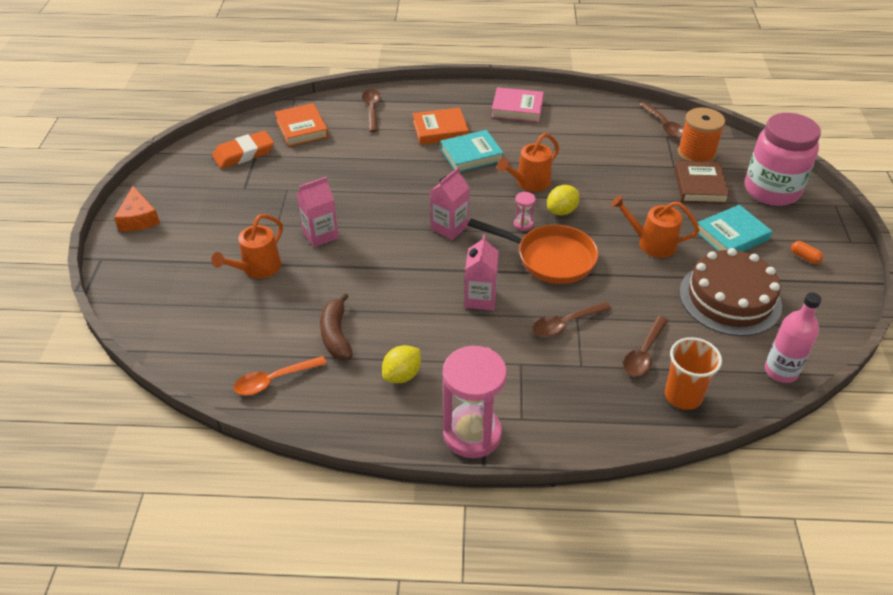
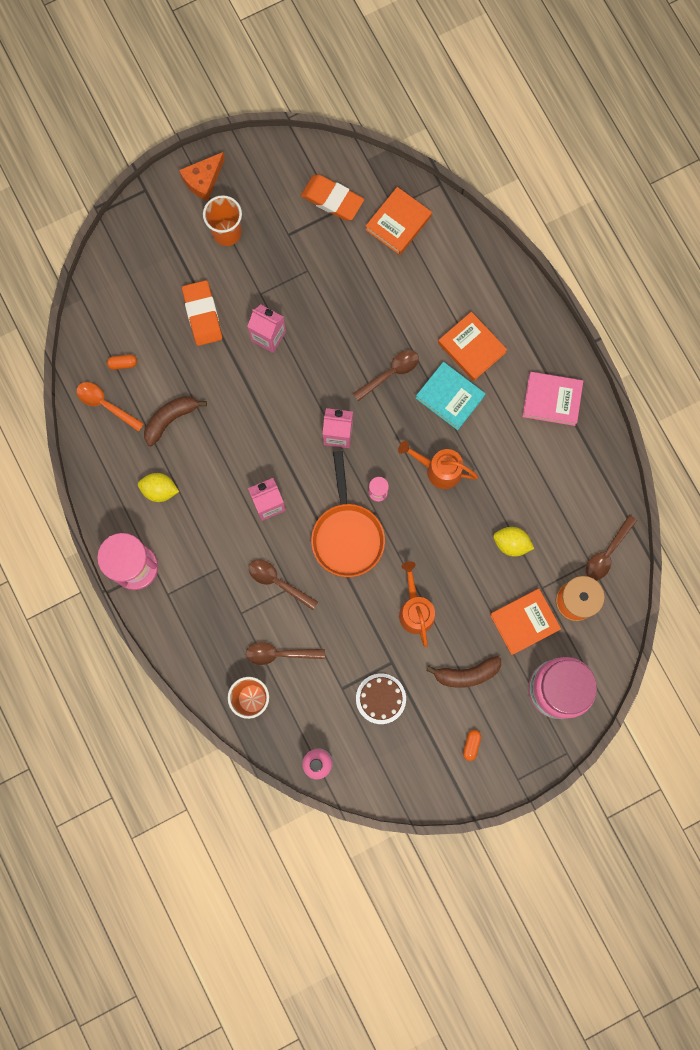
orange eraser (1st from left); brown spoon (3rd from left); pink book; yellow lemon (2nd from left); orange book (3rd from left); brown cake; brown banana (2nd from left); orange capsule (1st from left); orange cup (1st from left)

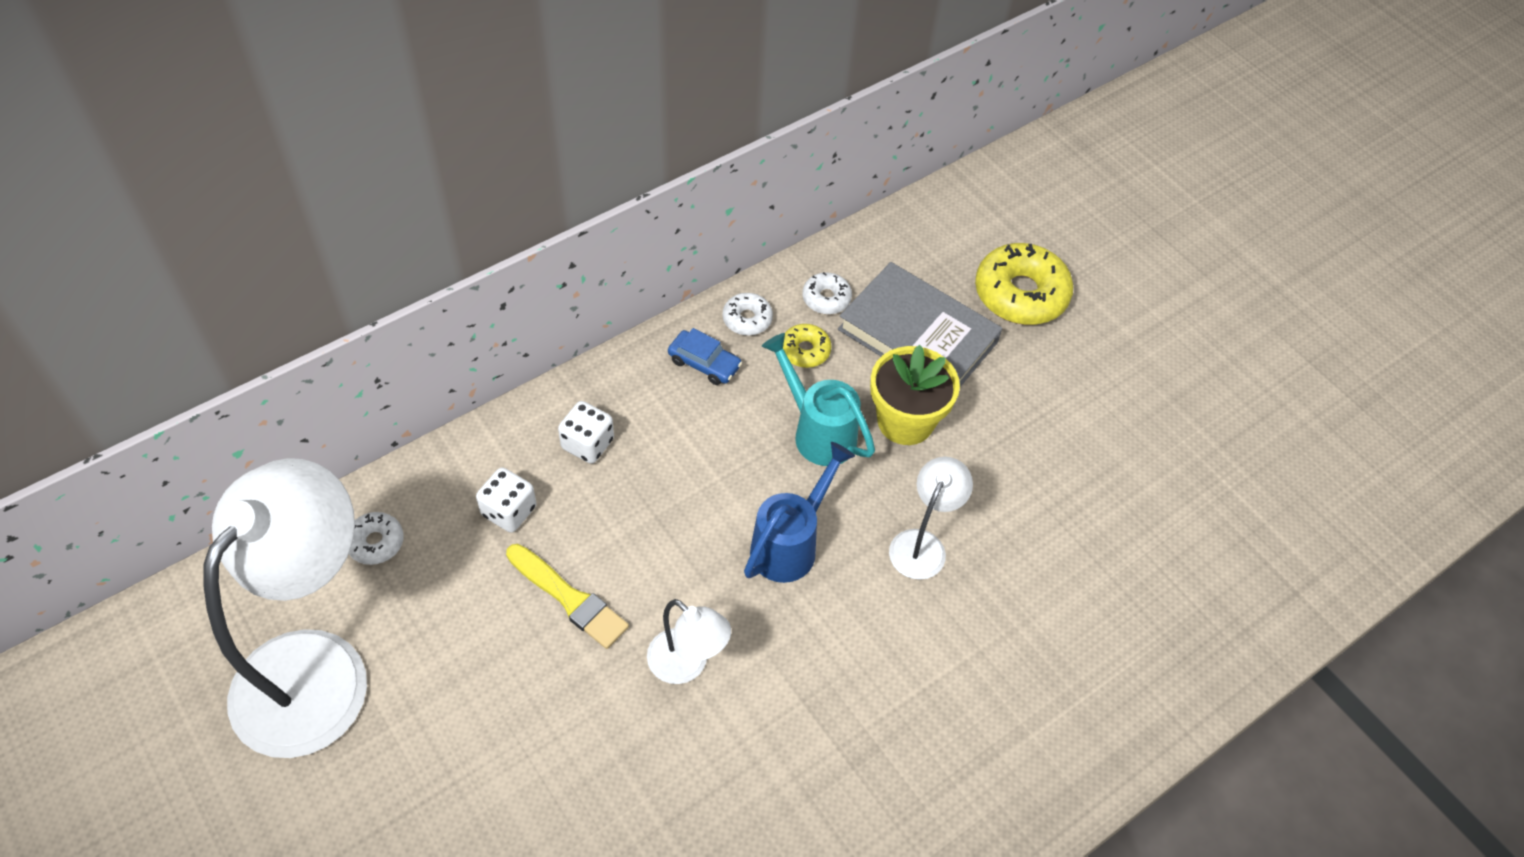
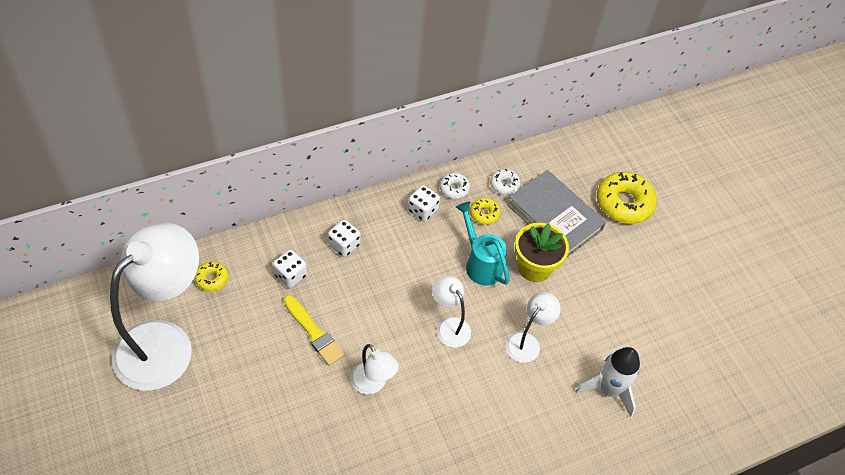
yellow donut (1st from left); white dice (3rd from left); white lamp (3rd from left); white rocket

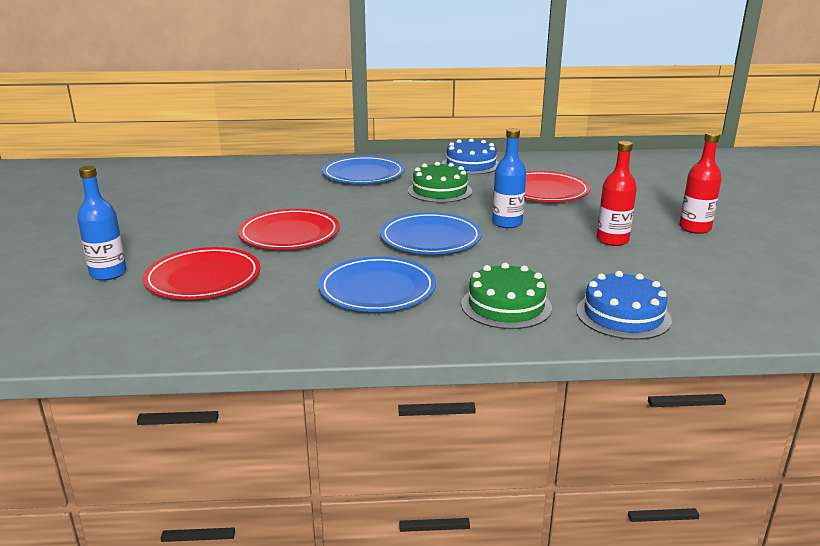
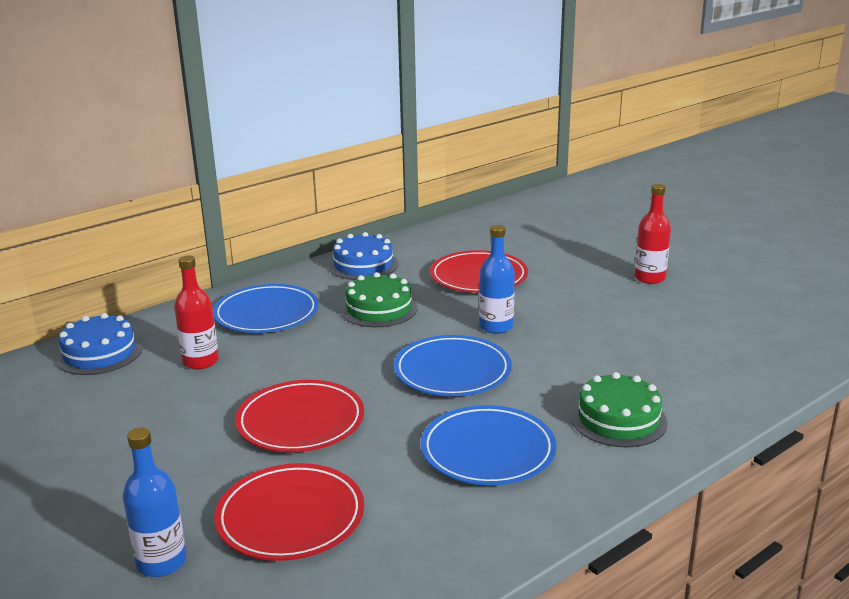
blue cake (1st from left); red bottle (1st from left)

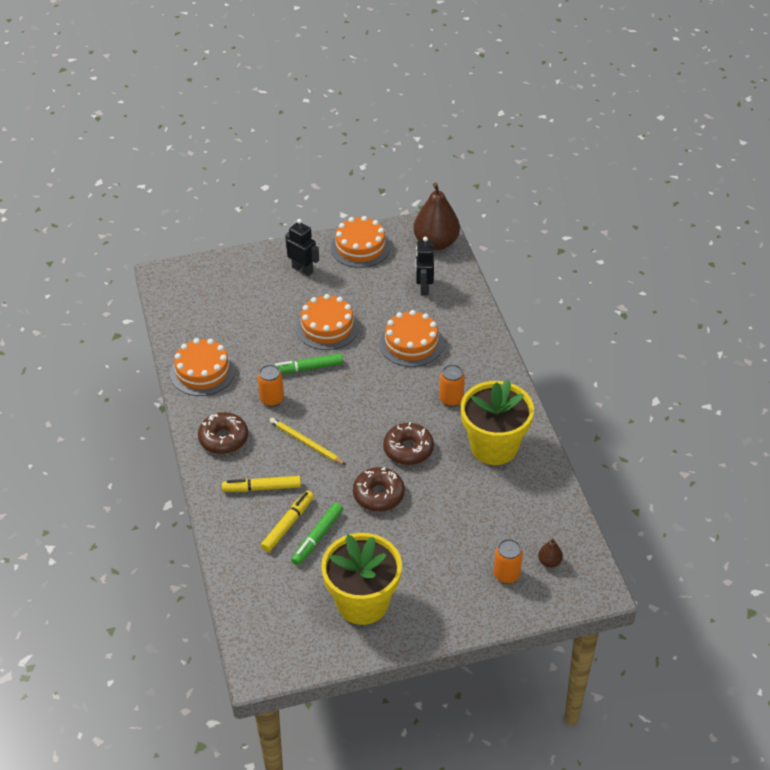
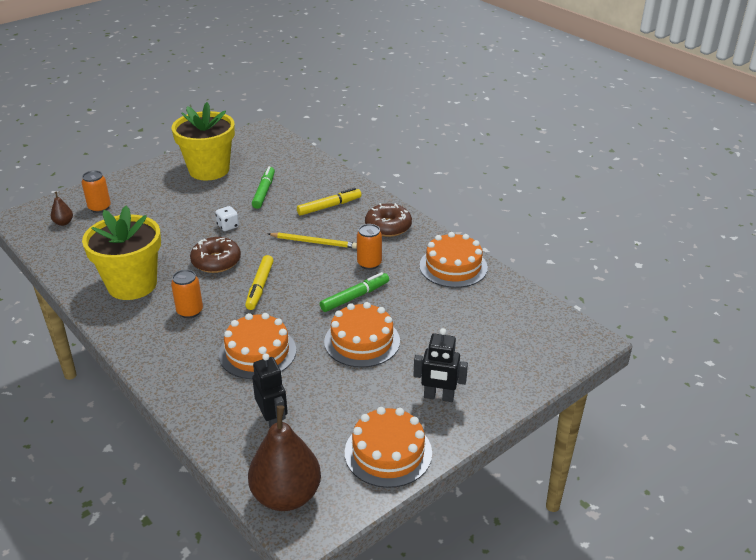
yellow marker (1st from left); white dice

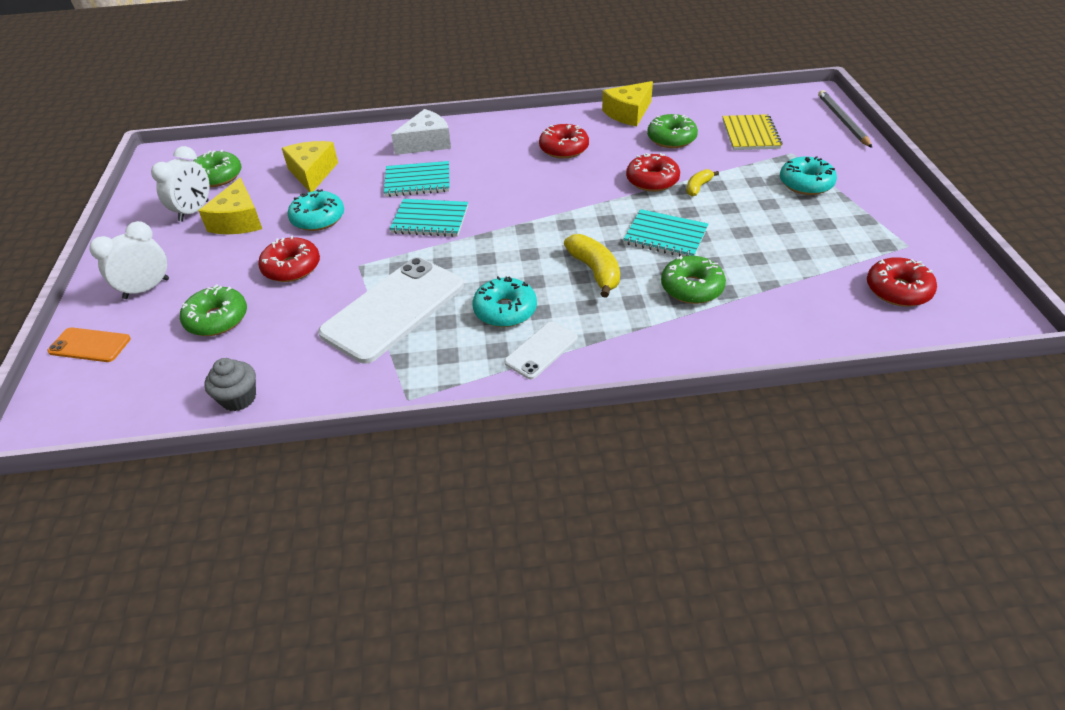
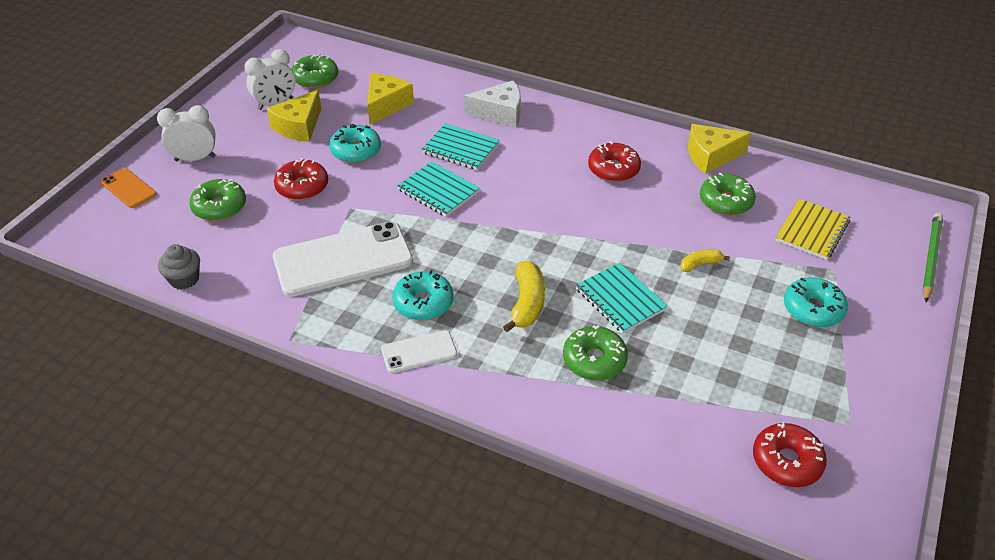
red donut (3rd from left in the first image); green pencil

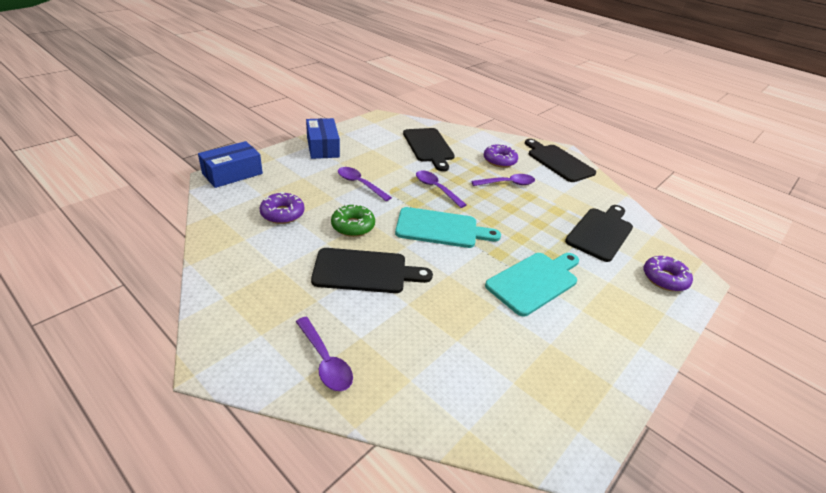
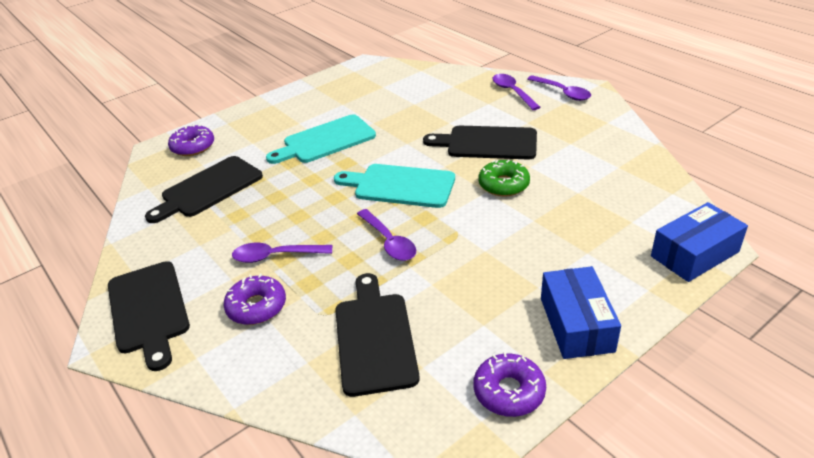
purple donut (3rd from left); purple spoon (4th from left)

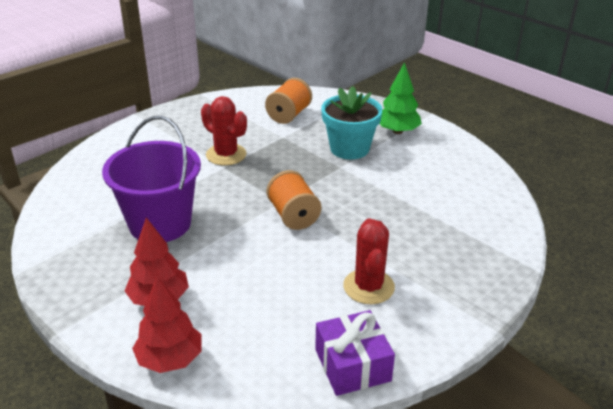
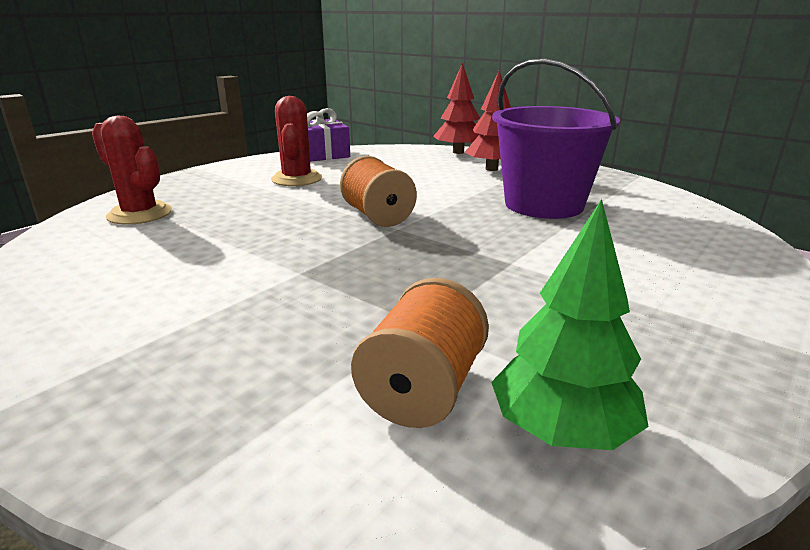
red cactus (1st from left); turquoise flower pot; green tree

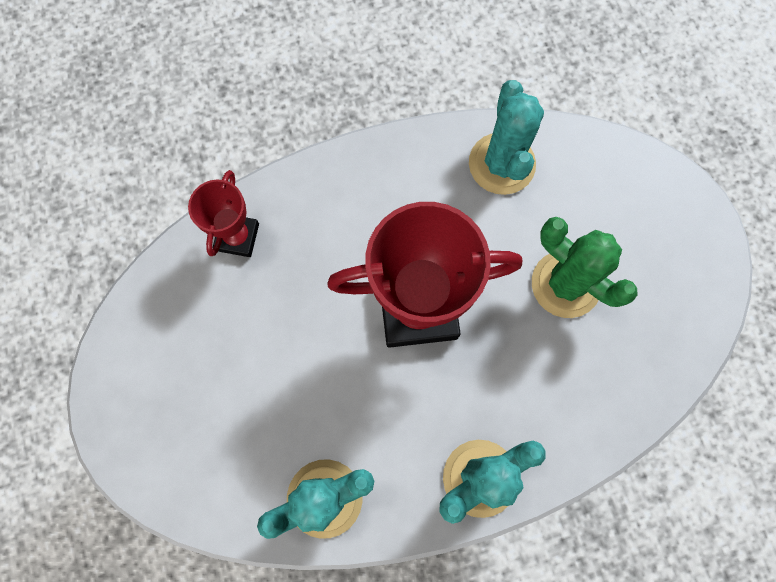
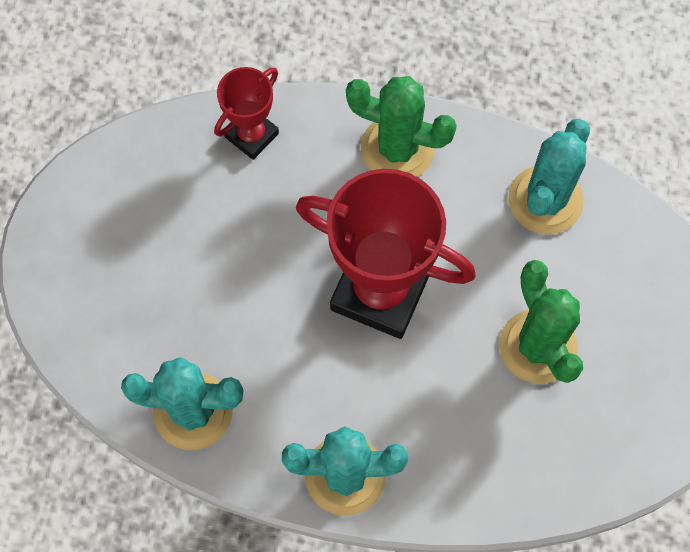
green cactus (1st from left)

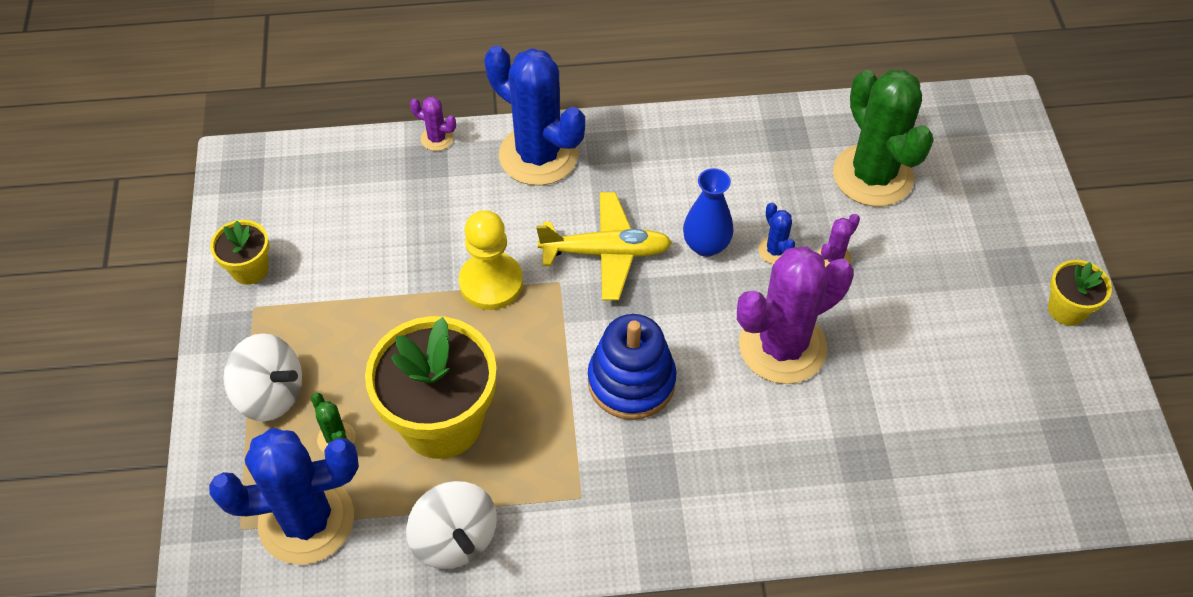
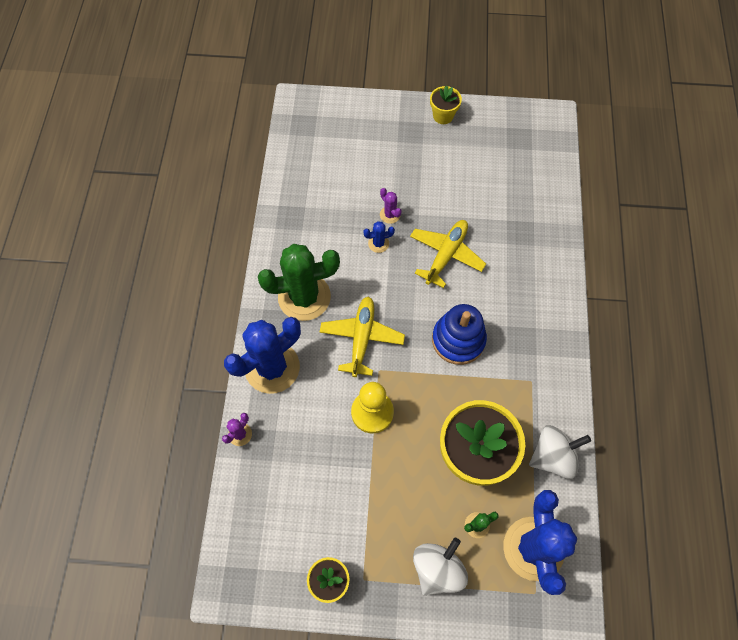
blue vase; yellow plane (2nd from left); green cactus (1st from left)

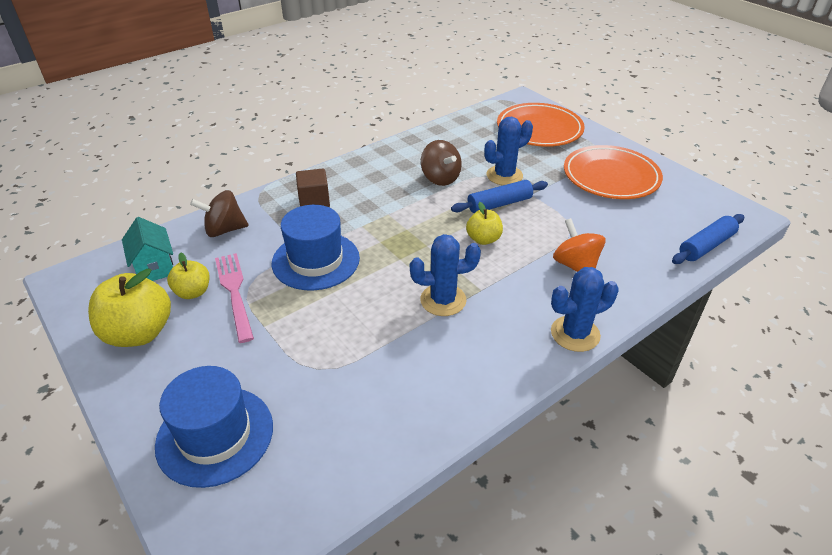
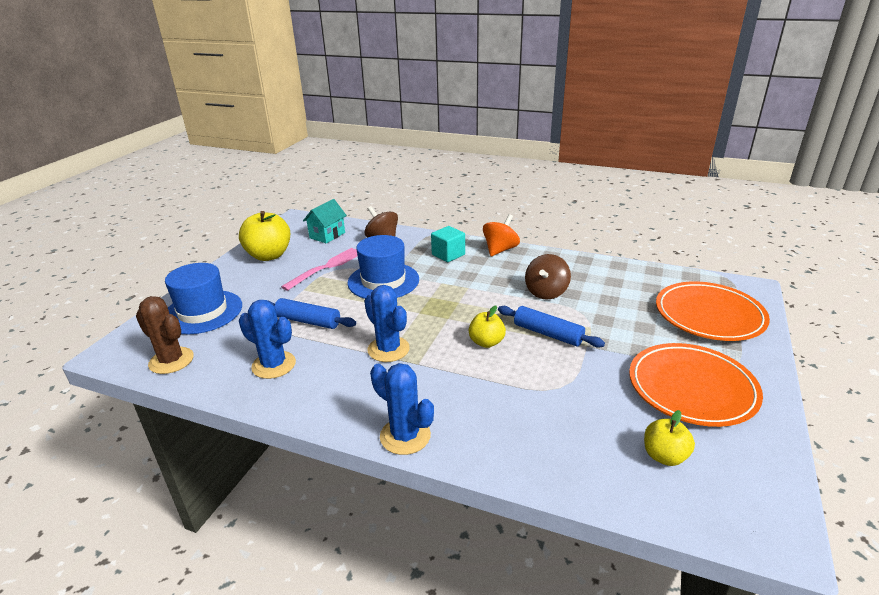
yellow apple (3rd from left); turquoise cube; blue cactus (1st from left); orange spinning top; blue rolling pin (1st from left); brown cactus

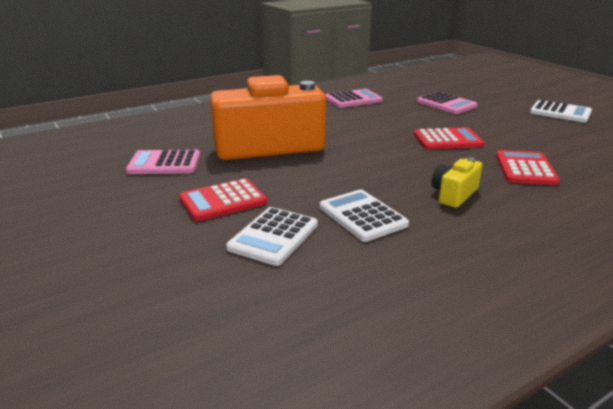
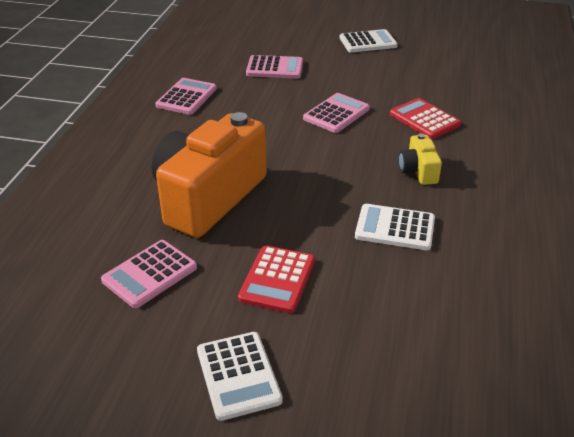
white calculator (1st from left); pink calculator (4th from left)

